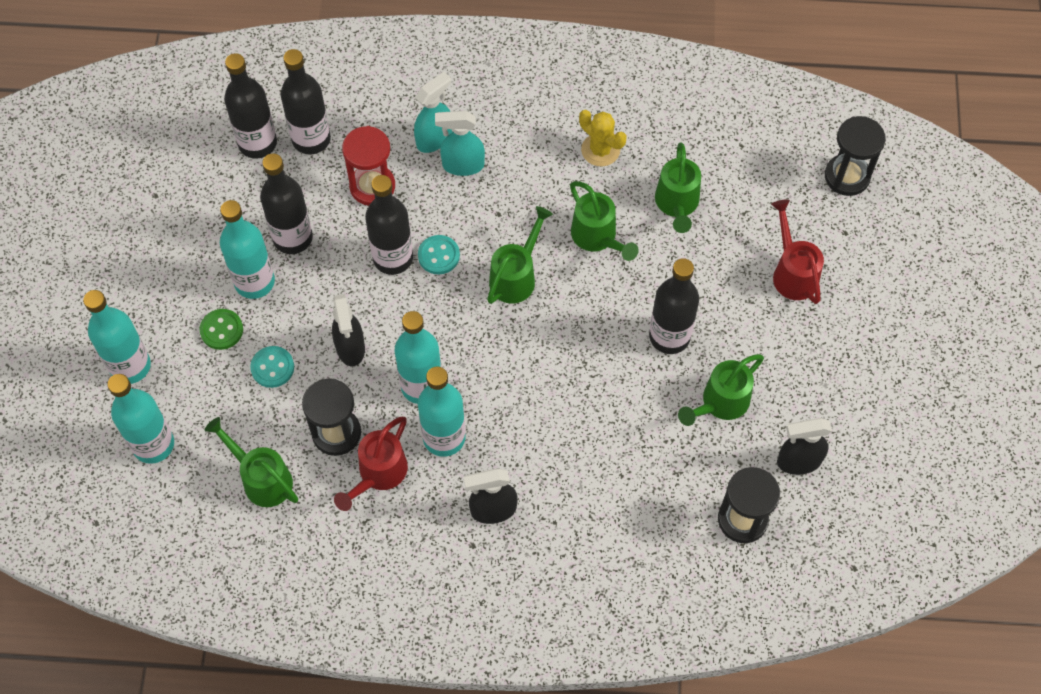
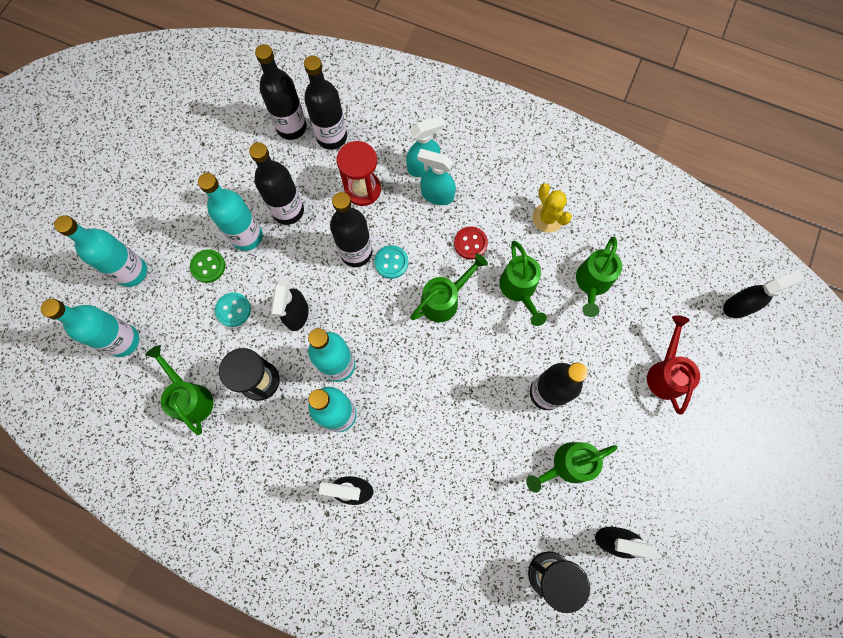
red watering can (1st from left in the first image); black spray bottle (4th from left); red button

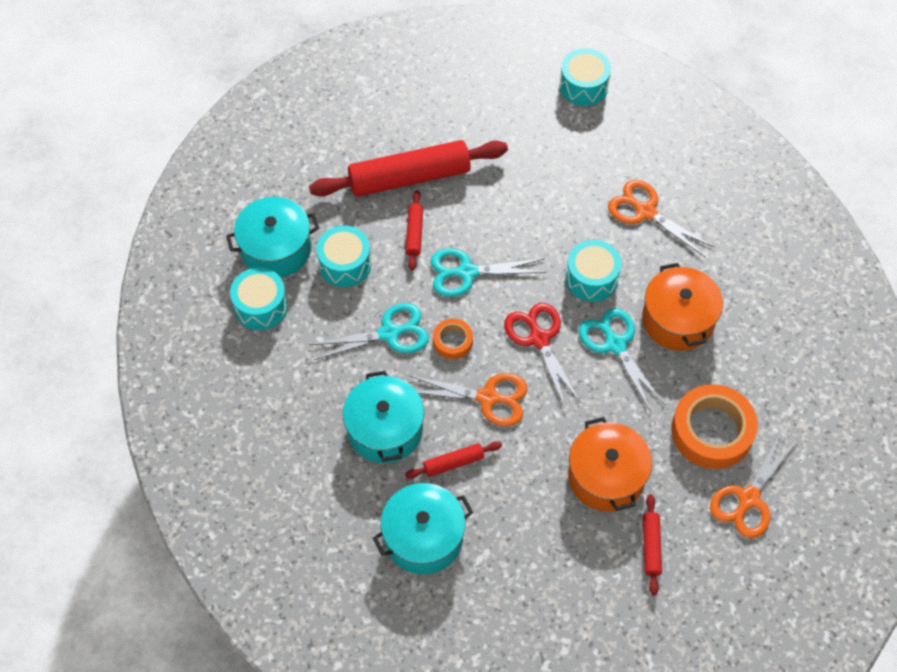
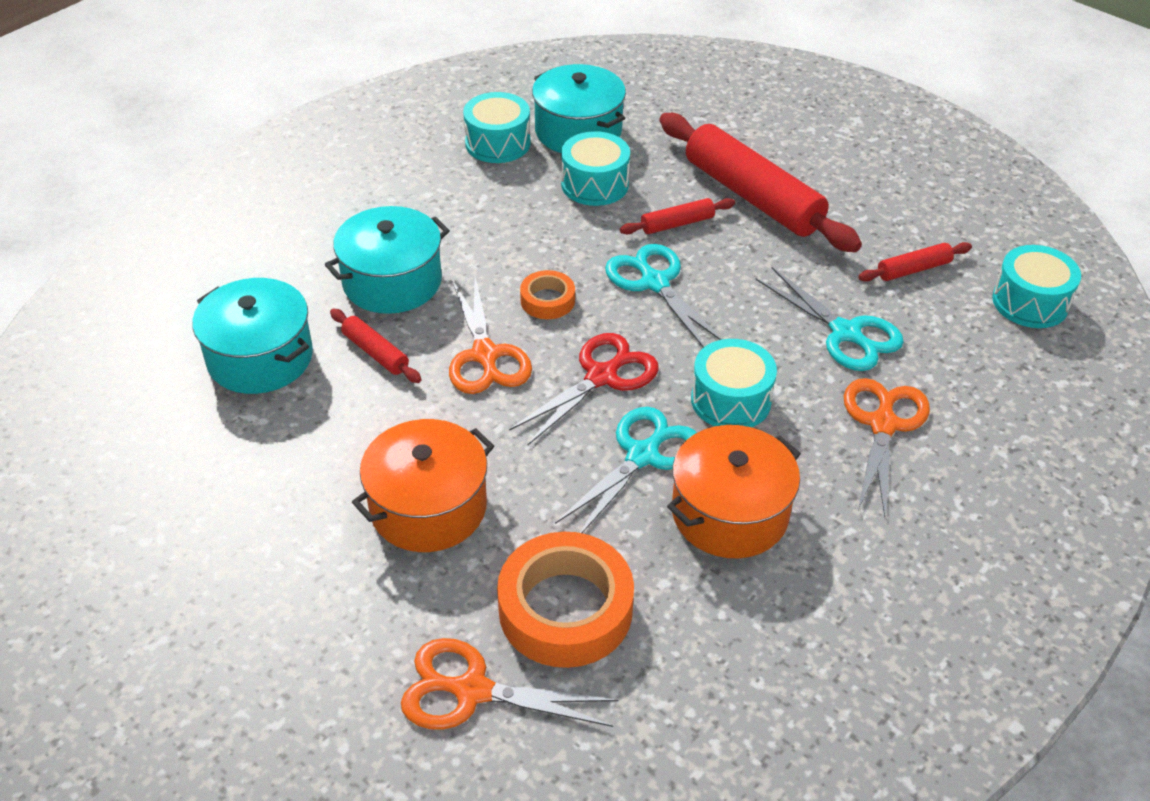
turquoise scissors (3rd from left); red rolling pin (4th from left)

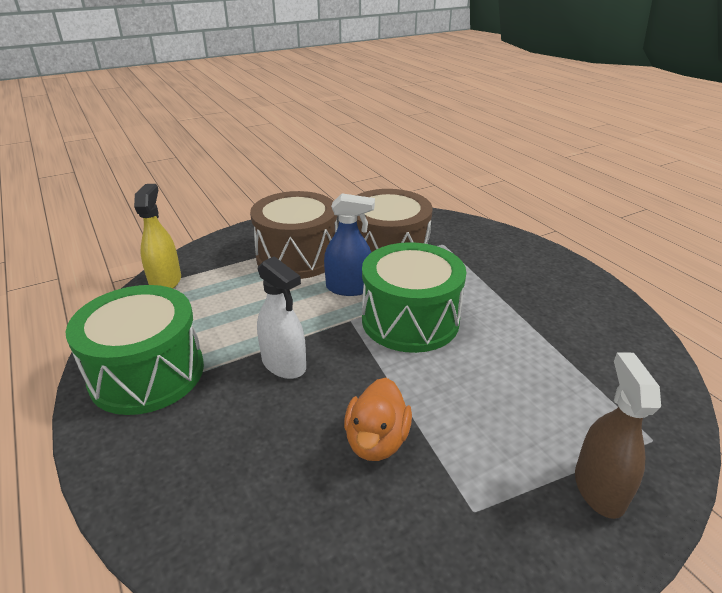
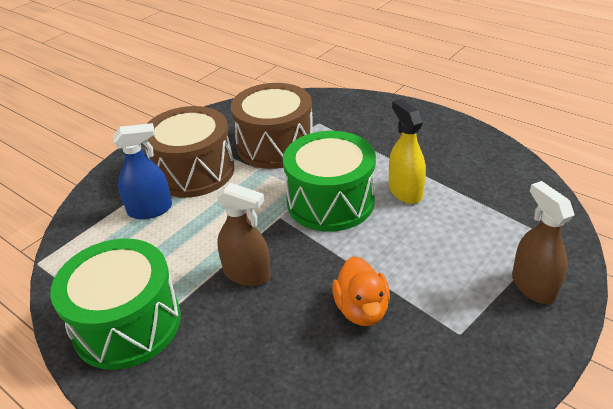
yellow spray bottle; brown spray bottle (1st from left); blue spray bottle

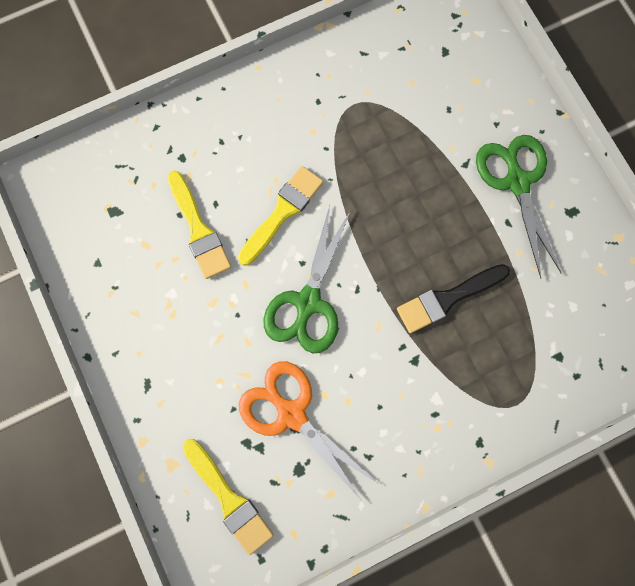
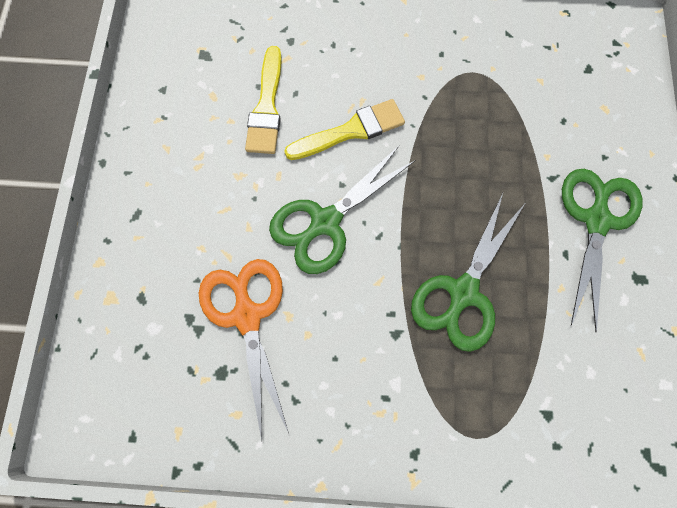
yellow brush (2nd from left in the first image); green scissors (2nd from left)

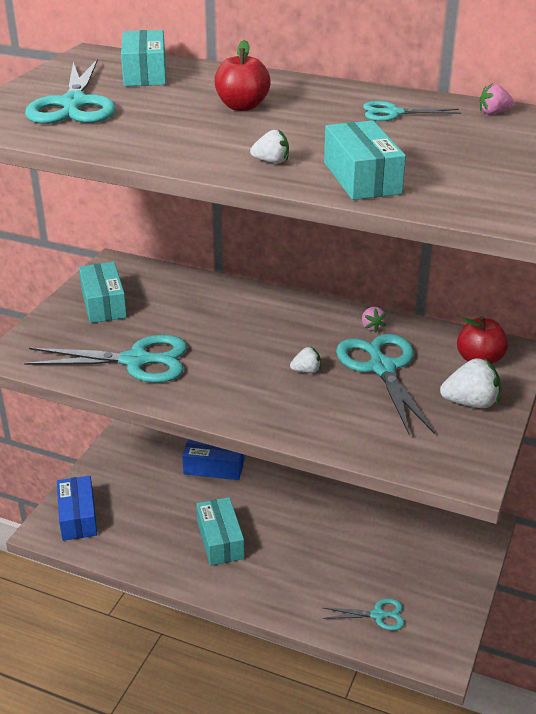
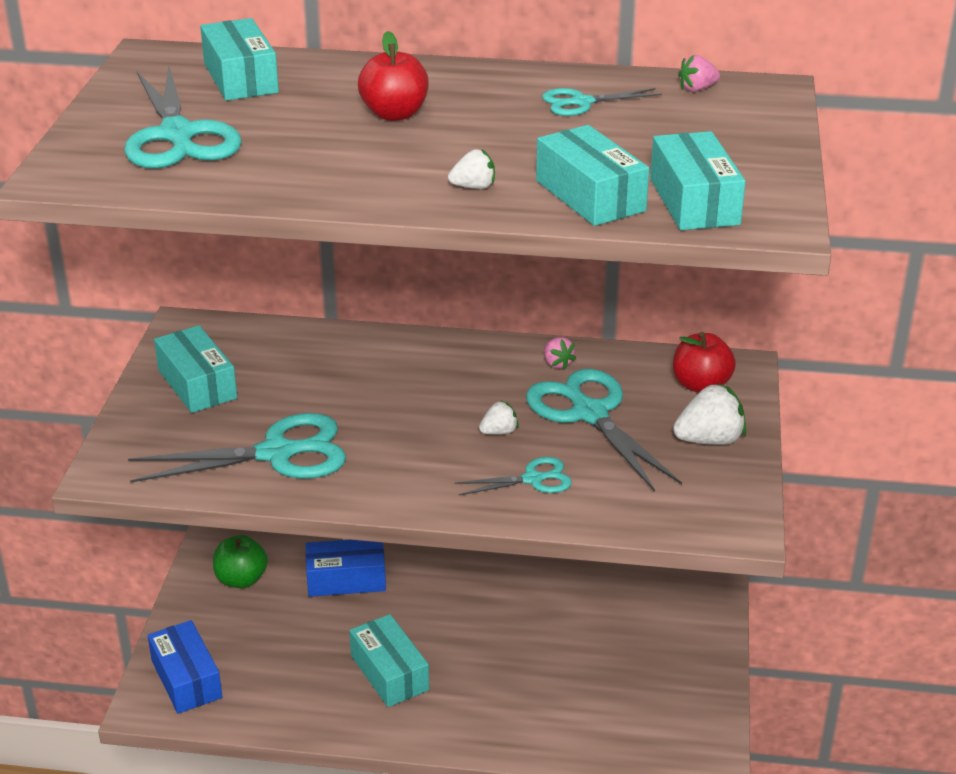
turquoise scissors (3rd from left); green apple; turquoise box (5th from left)

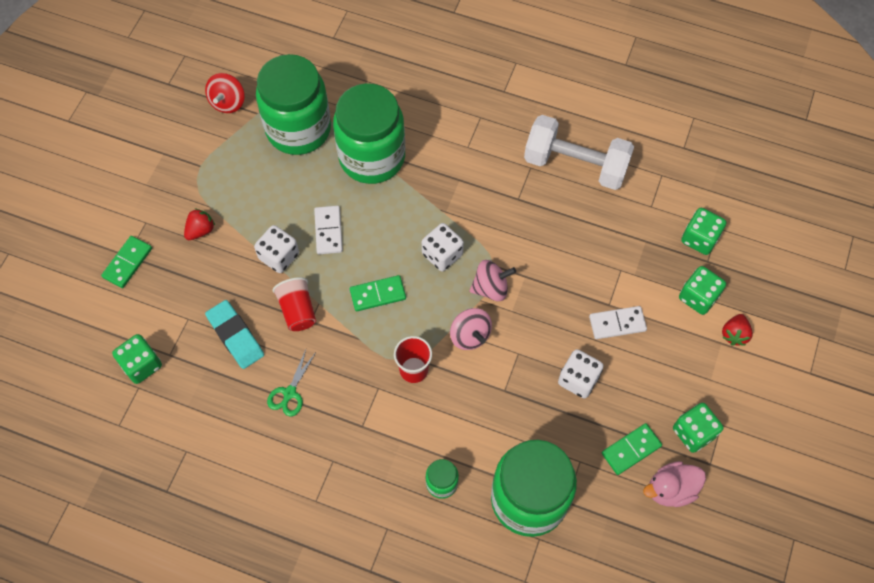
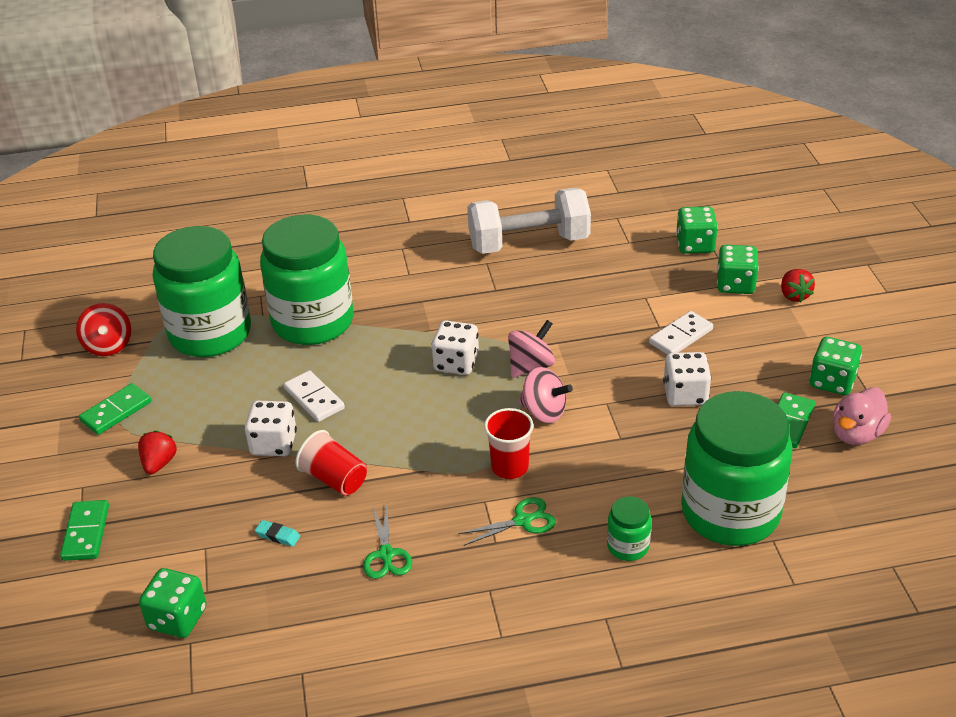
turquoise eraser; green domino (2nd from left); green scissors (2nd from left)

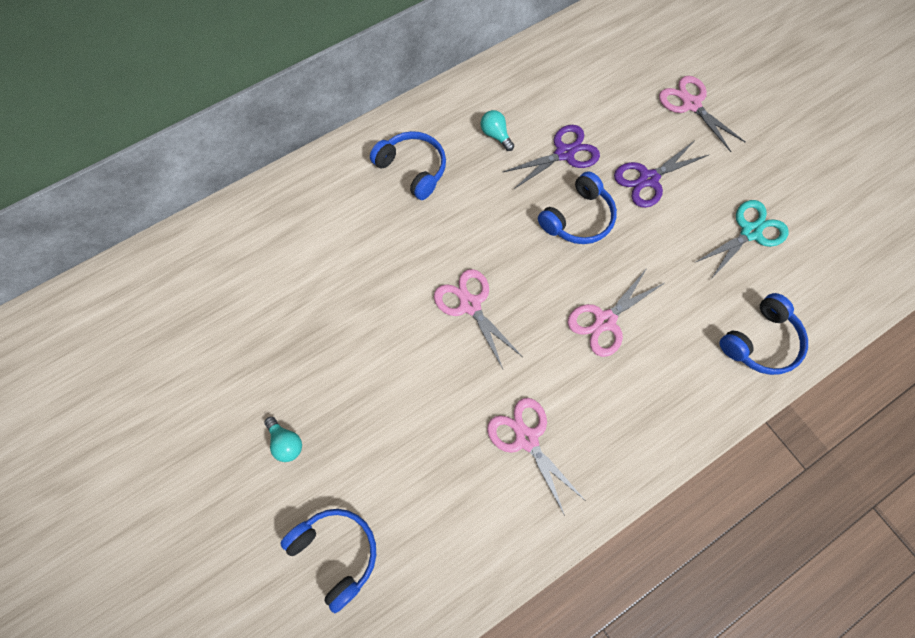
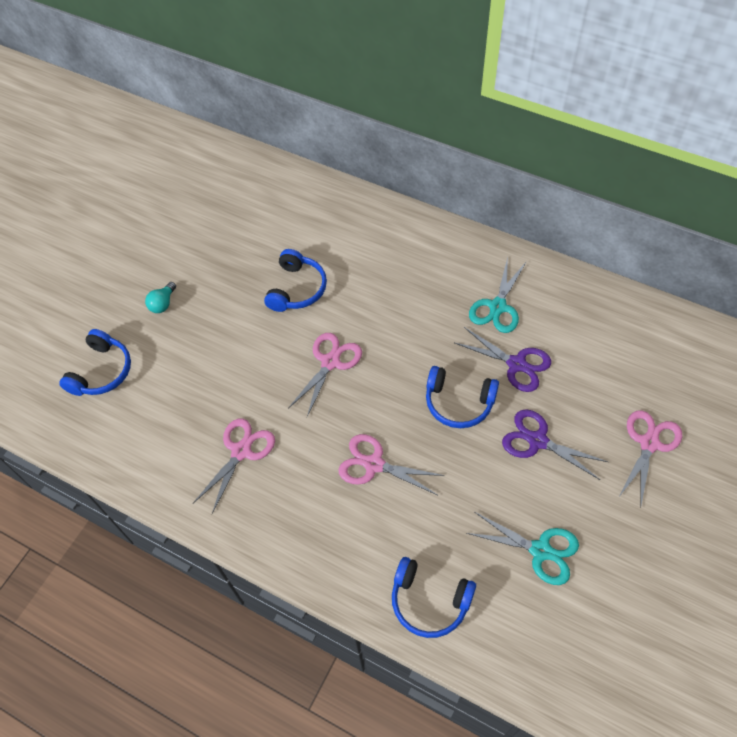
blue headphones (2nd from left); turquoise scissors (1st from left)

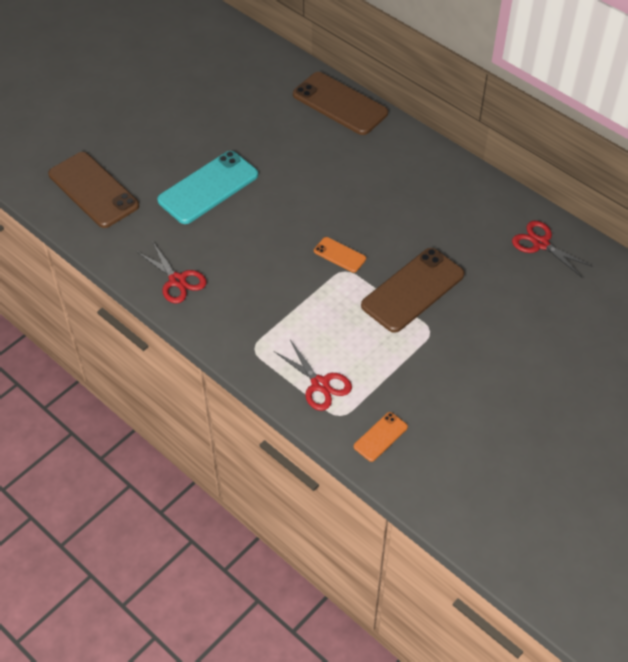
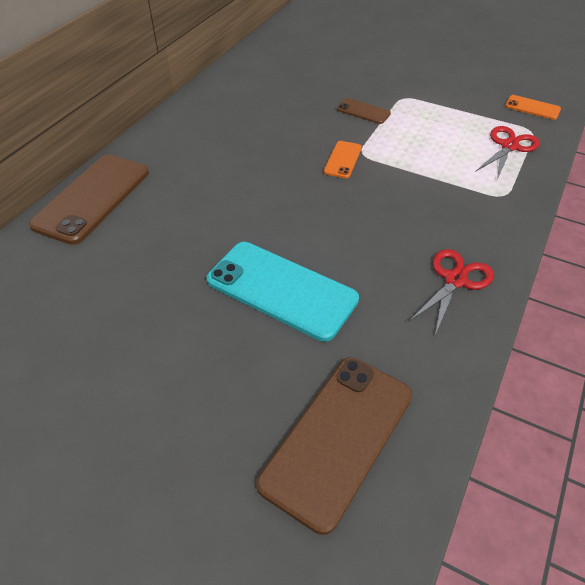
brown phone (3rd from left); red scissors (3rd from left in the first image)

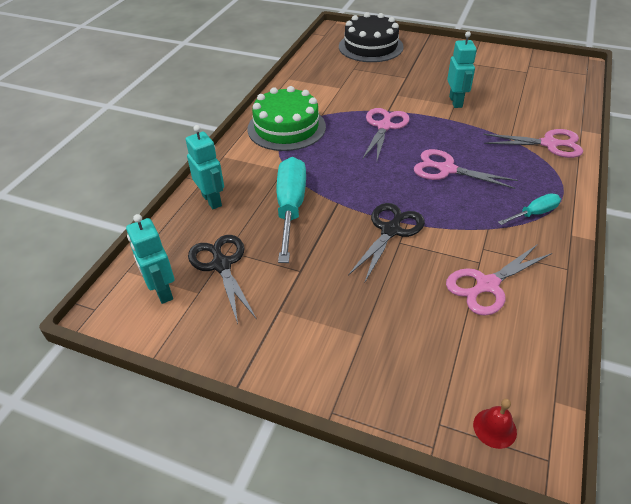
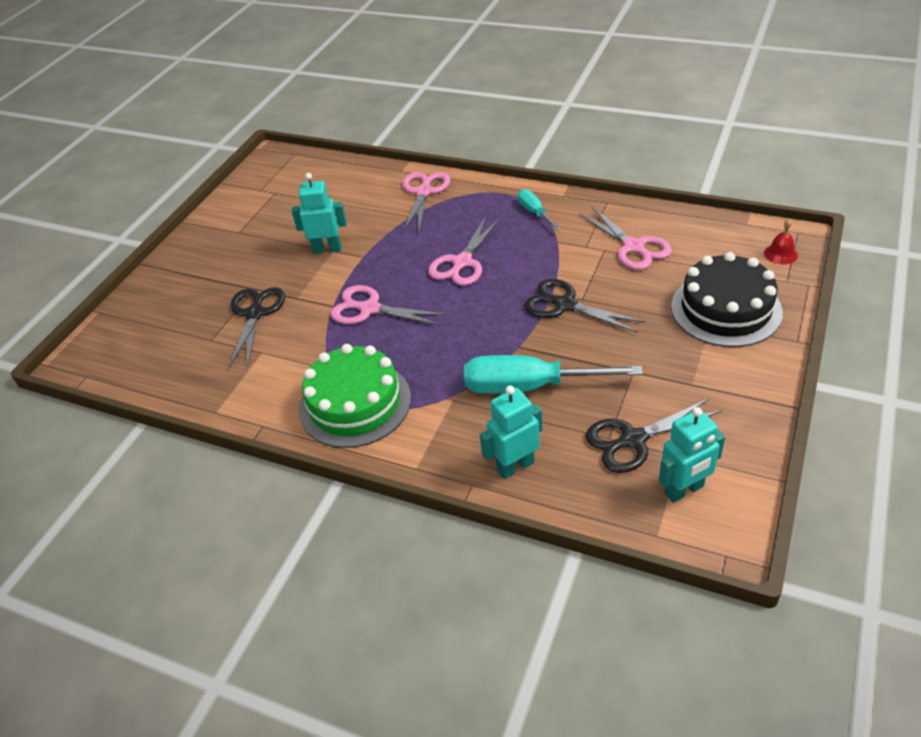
black cake; black scissors (1st from left)

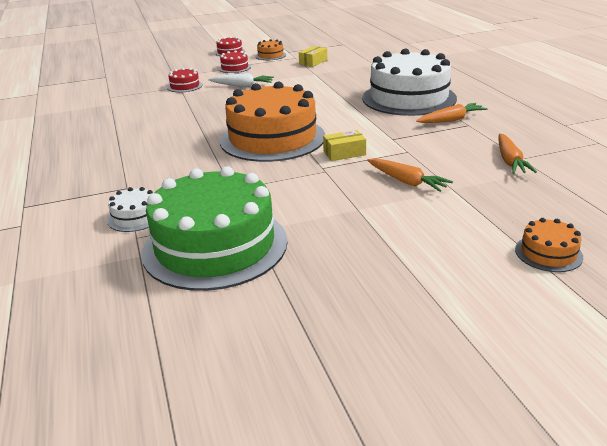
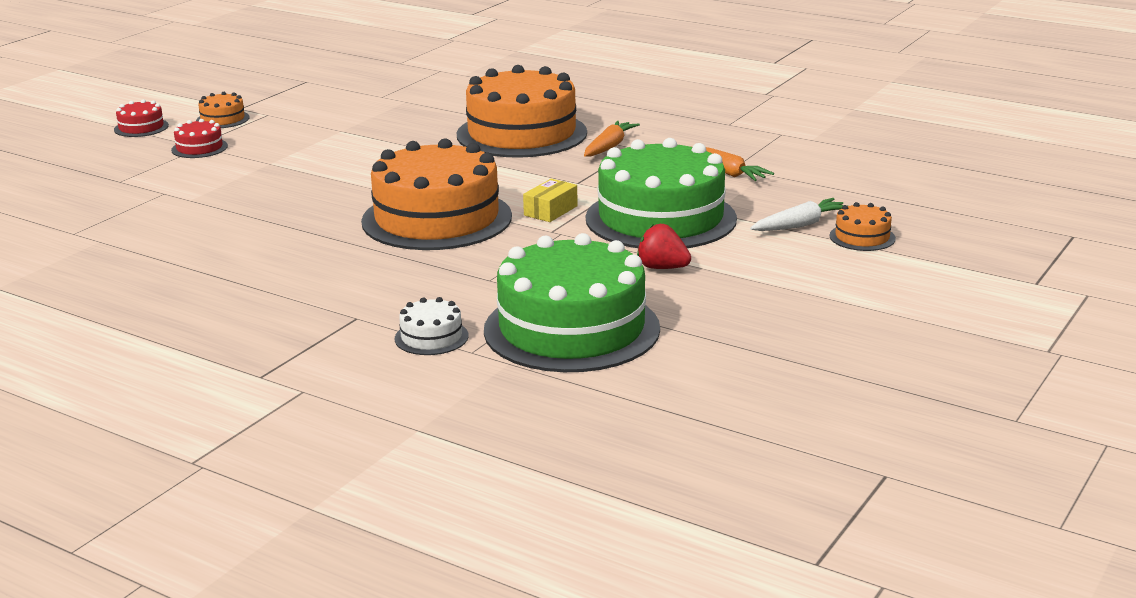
red cake (1st from left in the first image); white carrot; yellow box (1st from left in the first image); orange cake (3rd from left); green cake (2nd from left); red strawberry

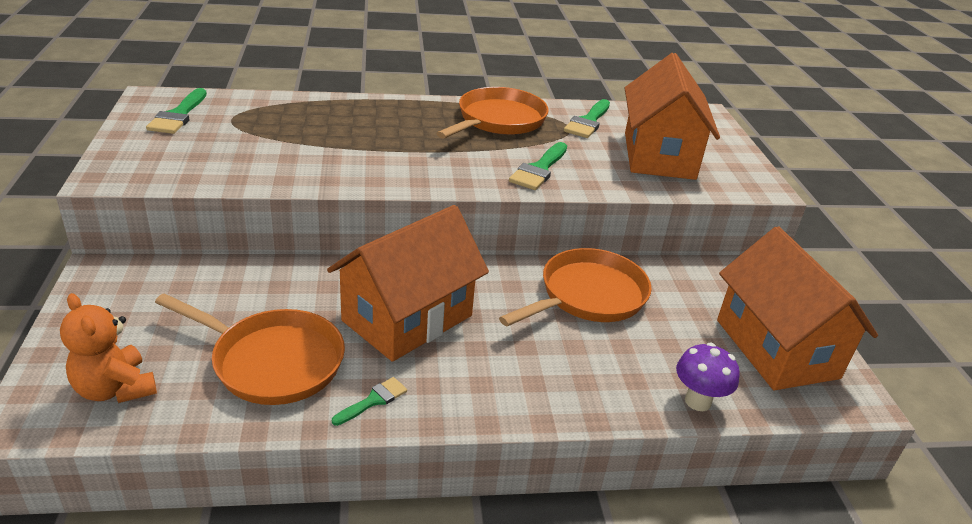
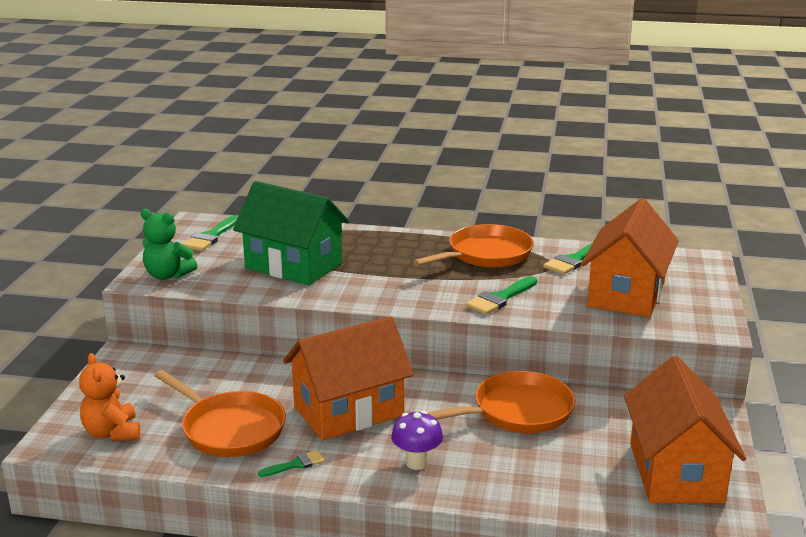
purple mushroom; green teddy bear; green house

